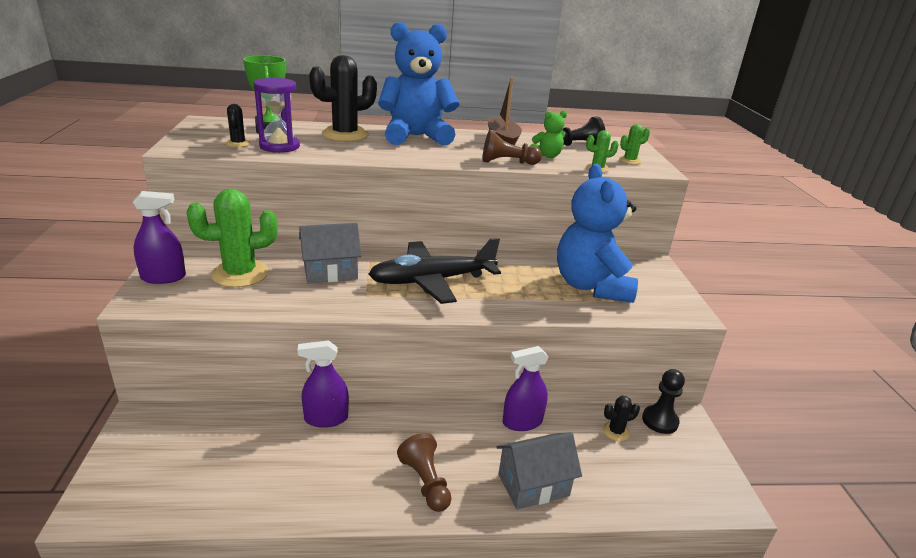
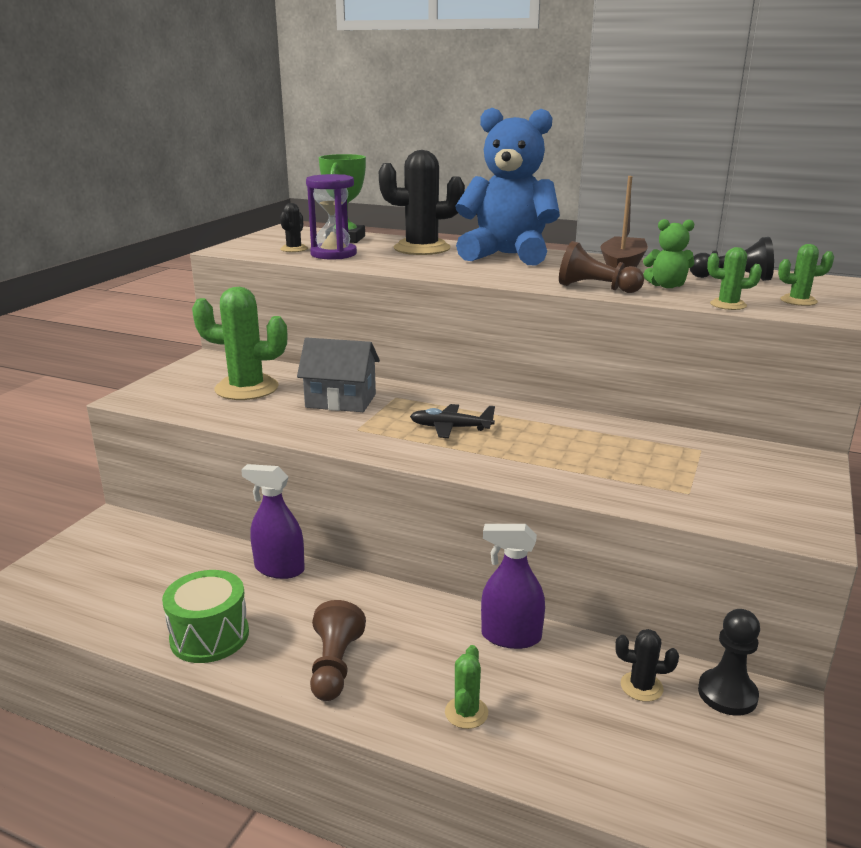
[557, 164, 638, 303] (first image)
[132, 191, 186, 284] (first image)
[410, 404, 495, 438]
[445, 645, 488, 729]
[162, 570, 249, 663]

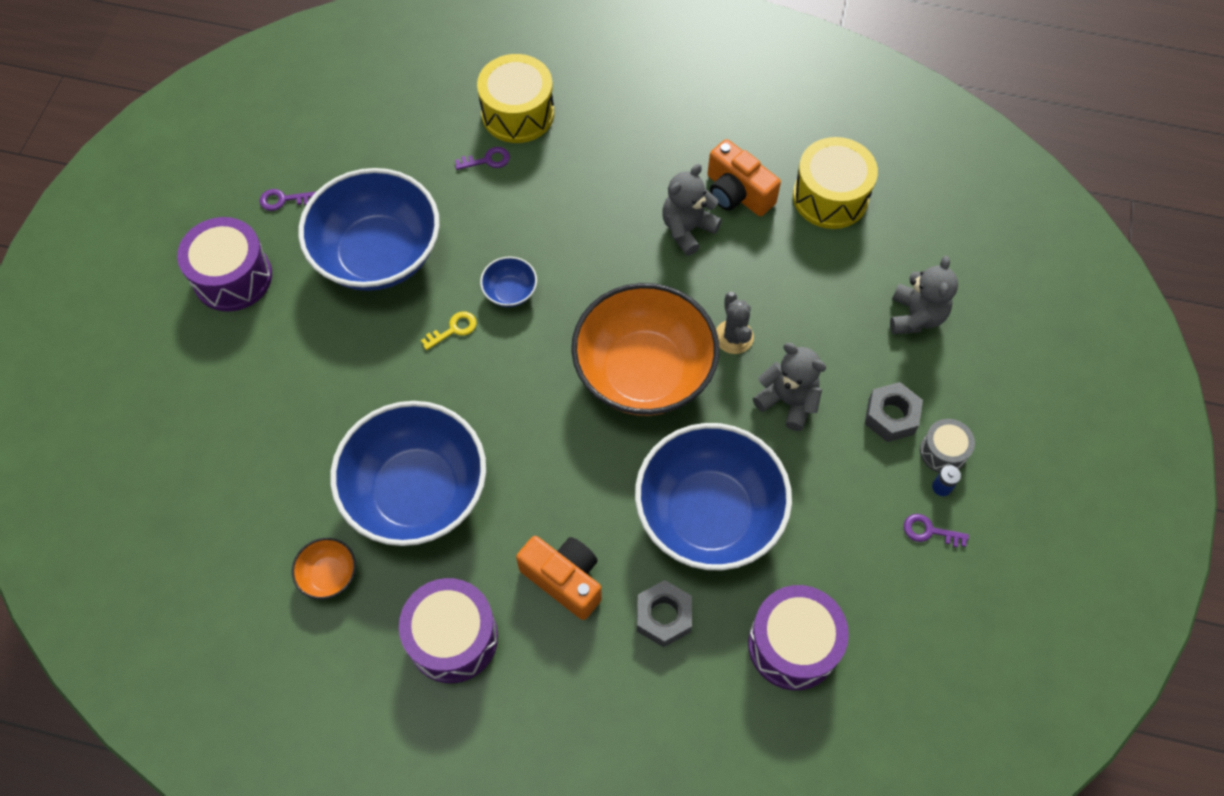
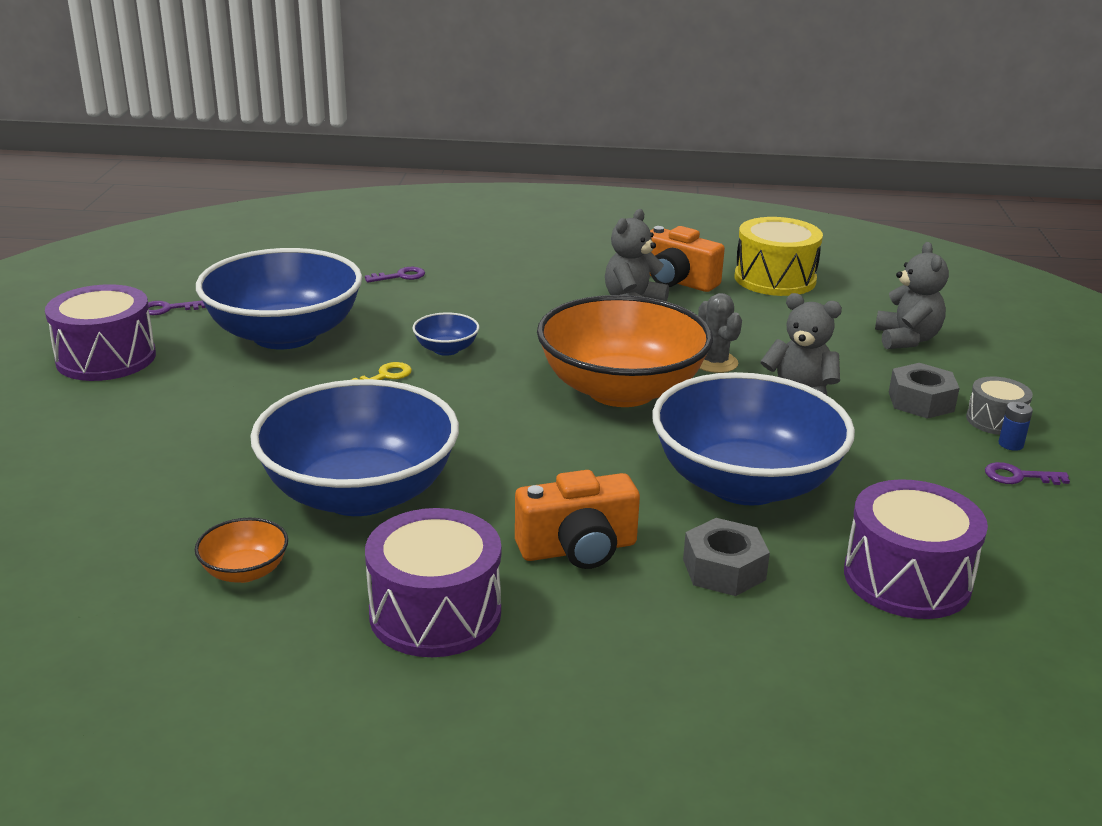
[477, 54, 554, 143] (first image)
[515, 470, 640, 569]

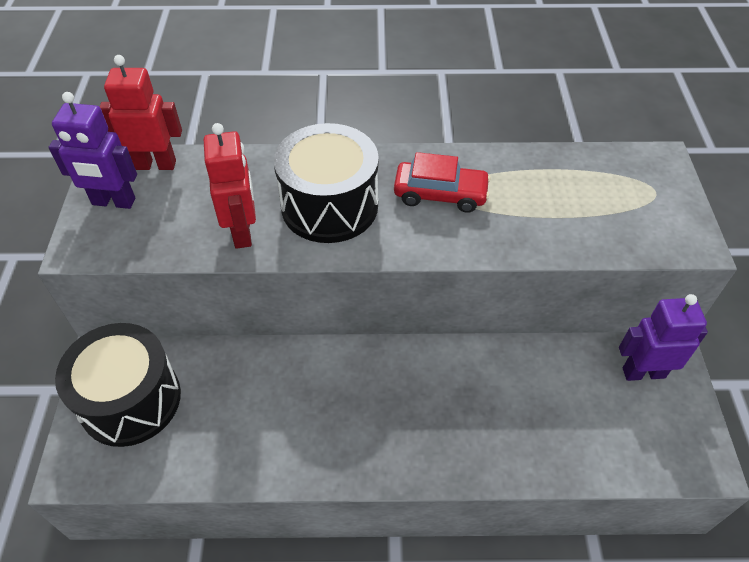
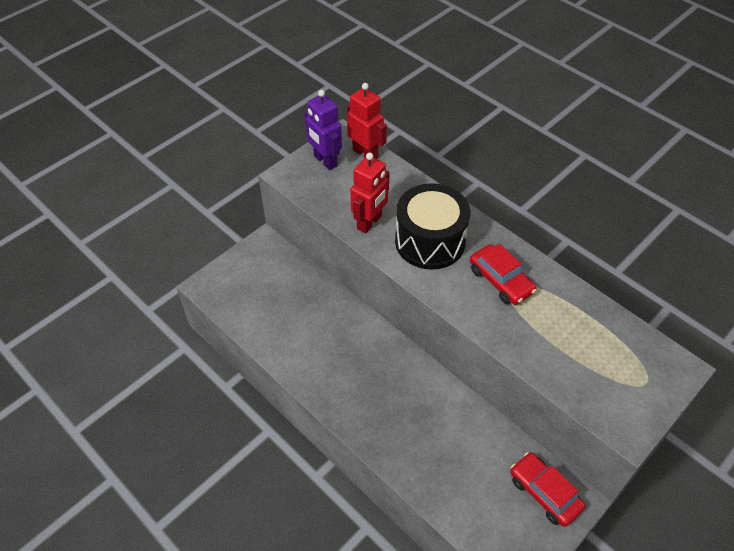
[510, 452, 585, 527]
[55, 323, 181, 447] (first image)

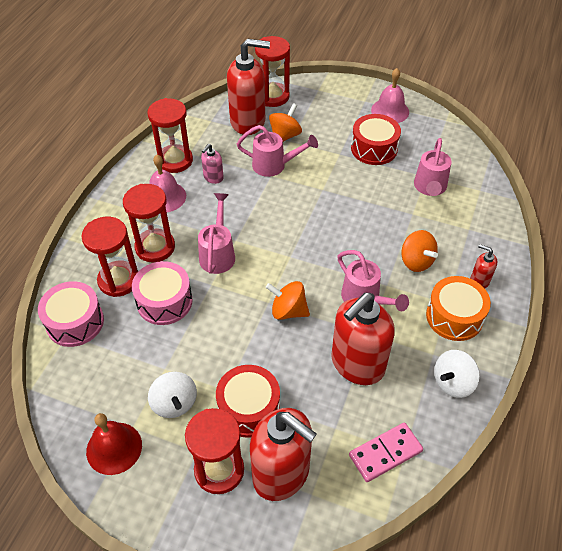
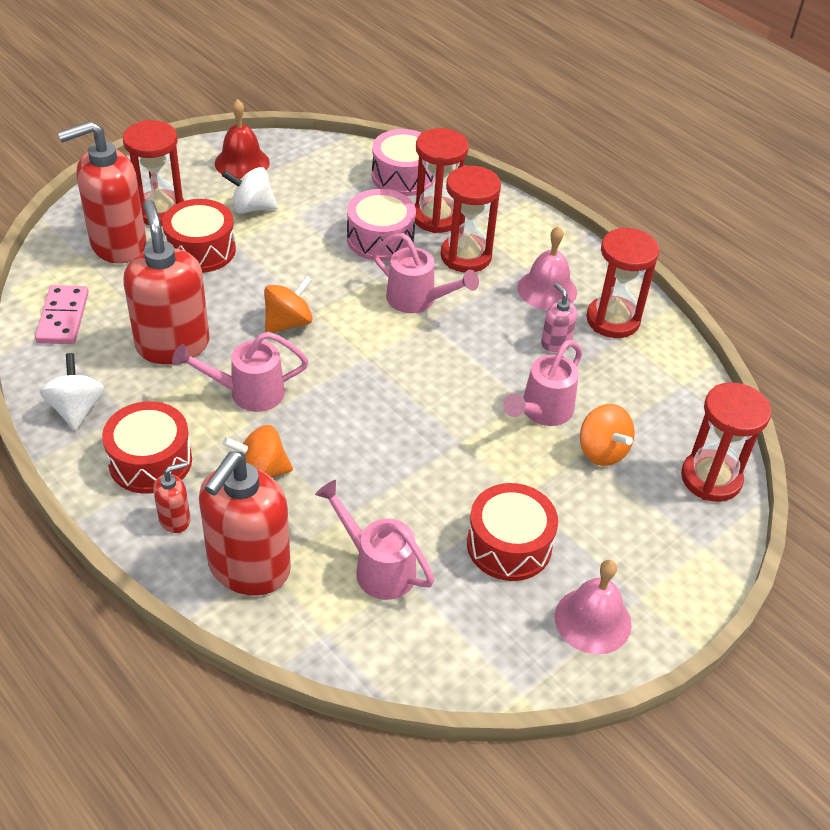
[199, 451, 291, 596]
[102, 401, 192, 494]

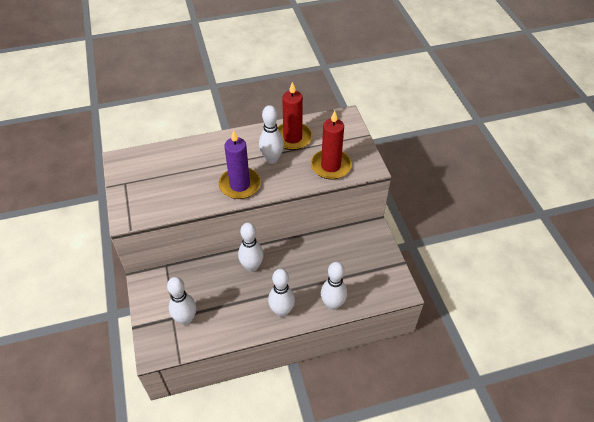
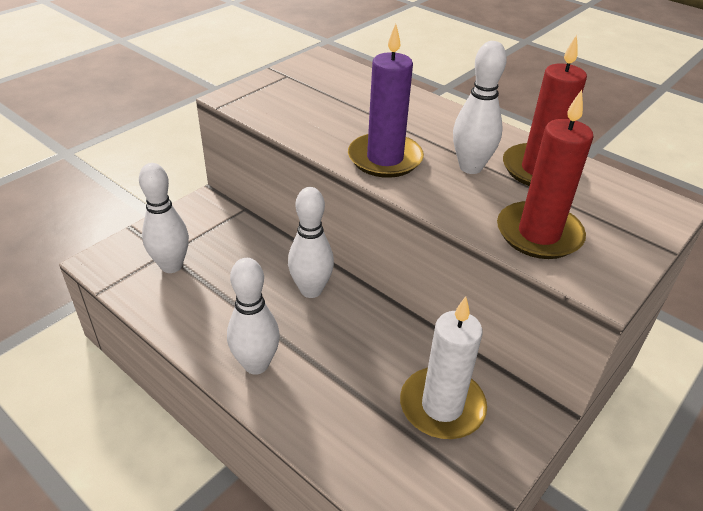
[321, 262, 347, 310] (first image)
[400, 296, 487, 439]

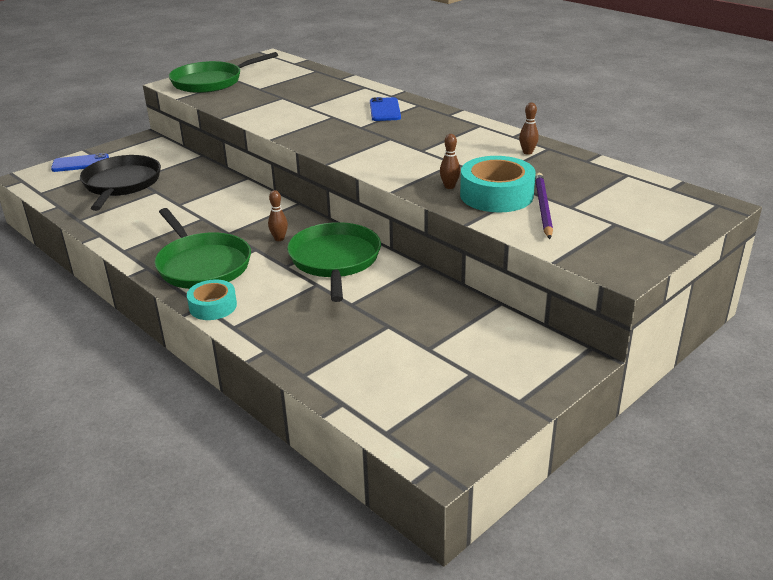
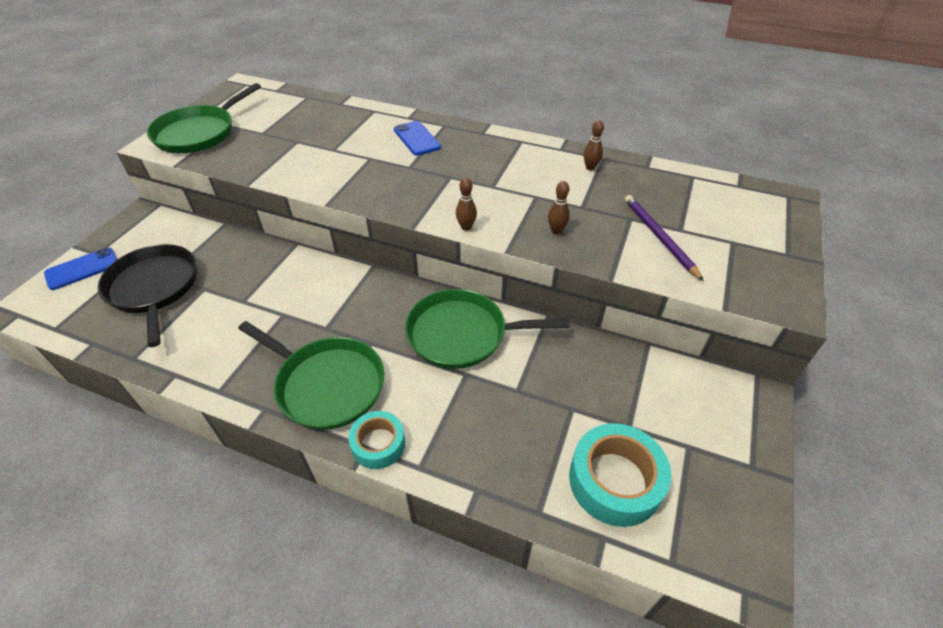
[569, 423, 671, 527]
[456, 178, 477, 231]
[405, 289, 570, 369]

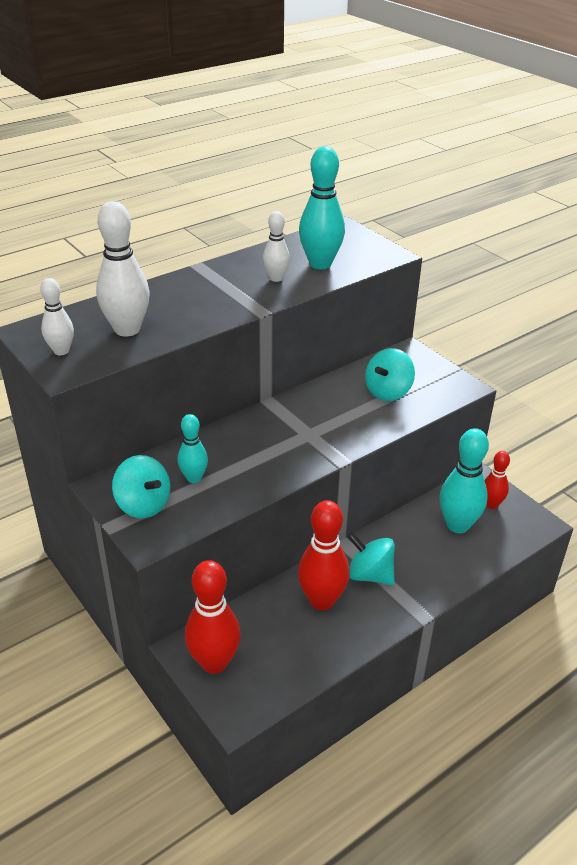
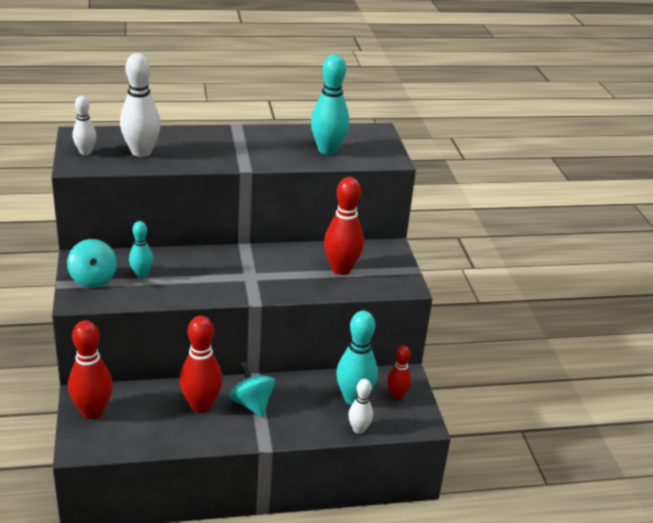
[348, 379, 373, 434]
[324, 177, 364, 275]

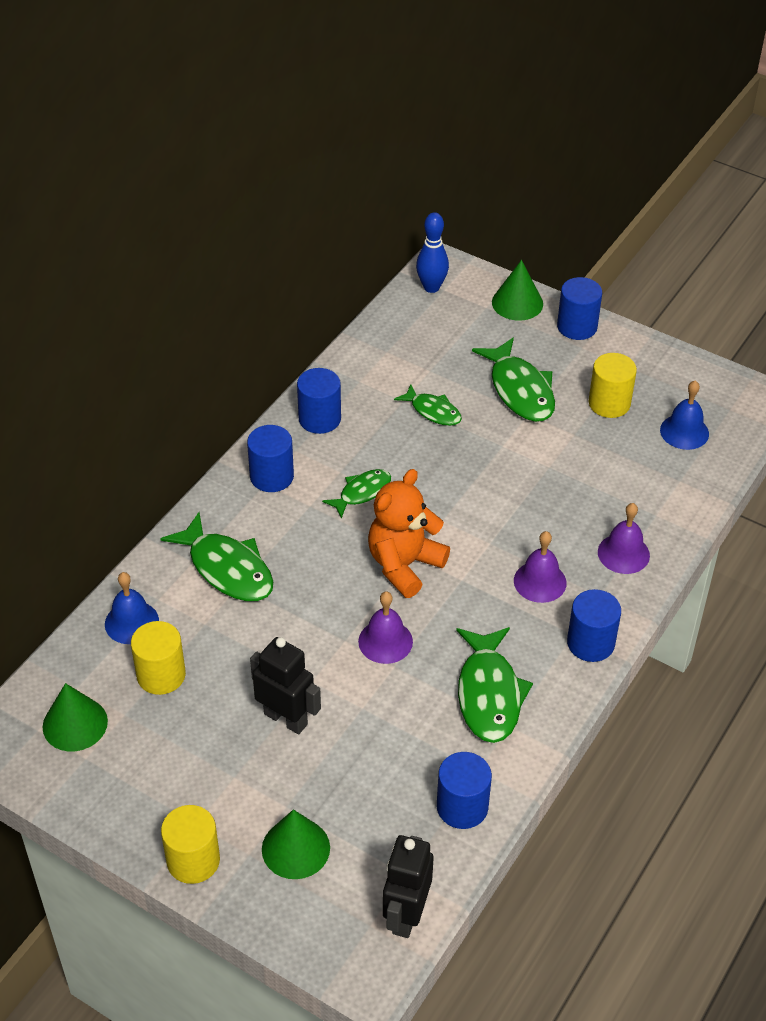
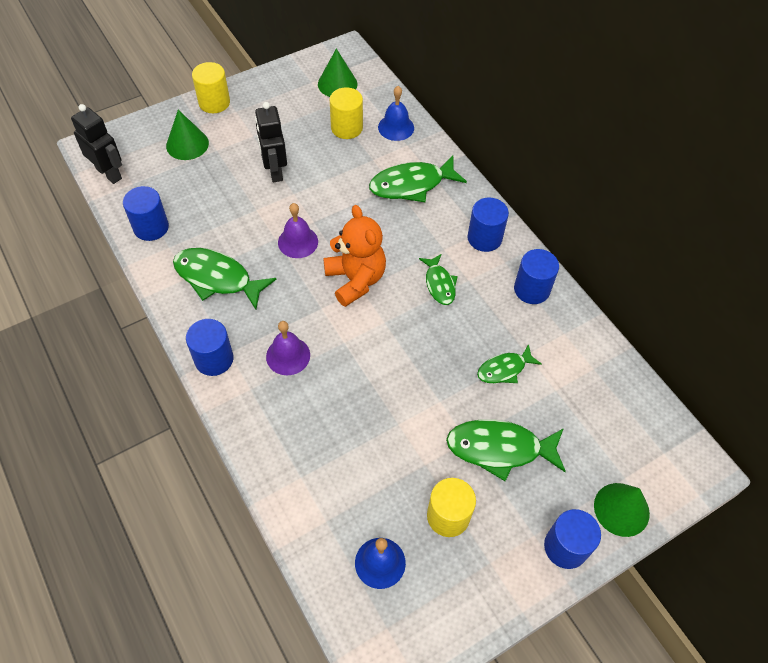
[416, 212, 449, 293] (first image)
[598, 503, 650, 574] (first image)
[255, 102, 287, 182]

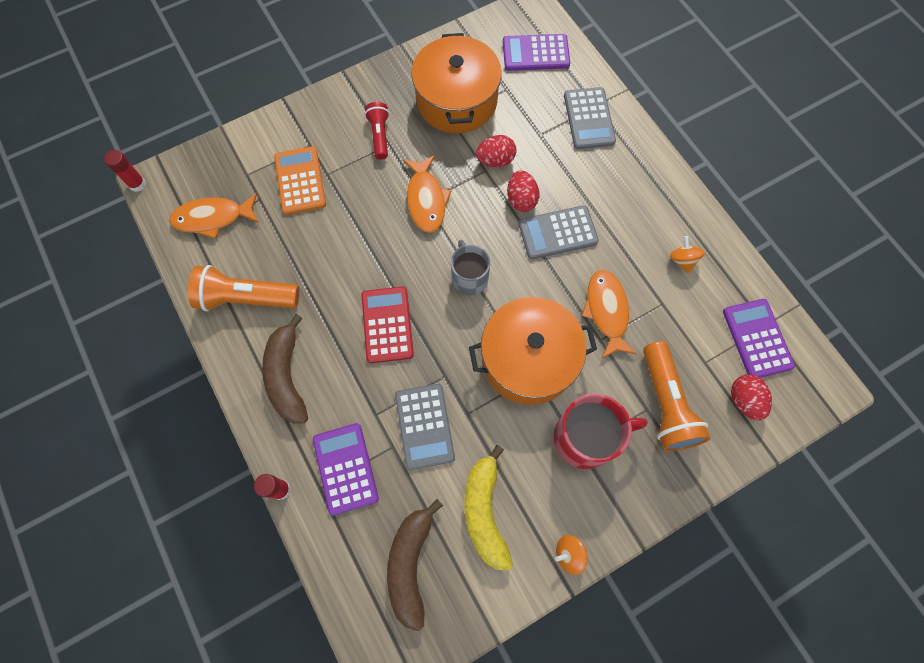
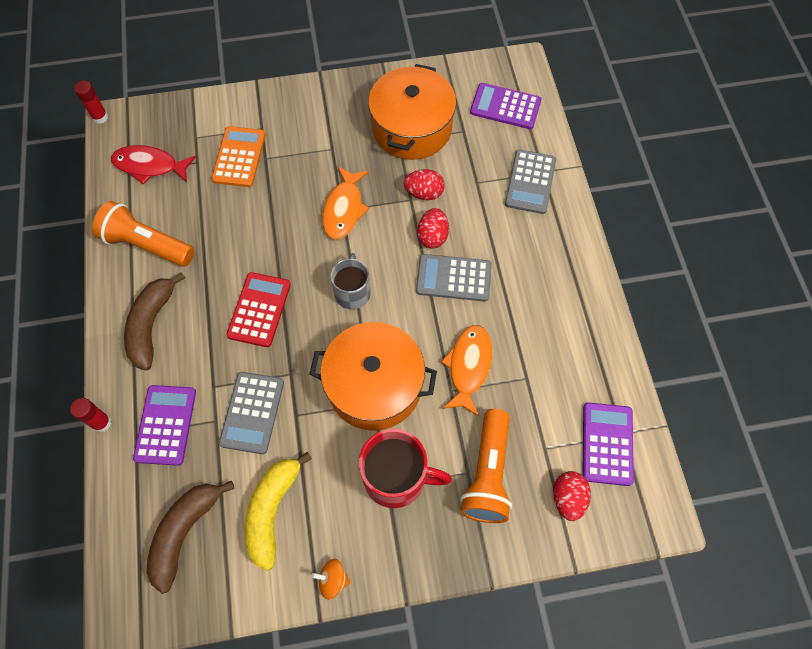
[365, 102, 389, 160] (first image)
[111, 145, 196, 184]
[670, 236, 705, 273] (first image)

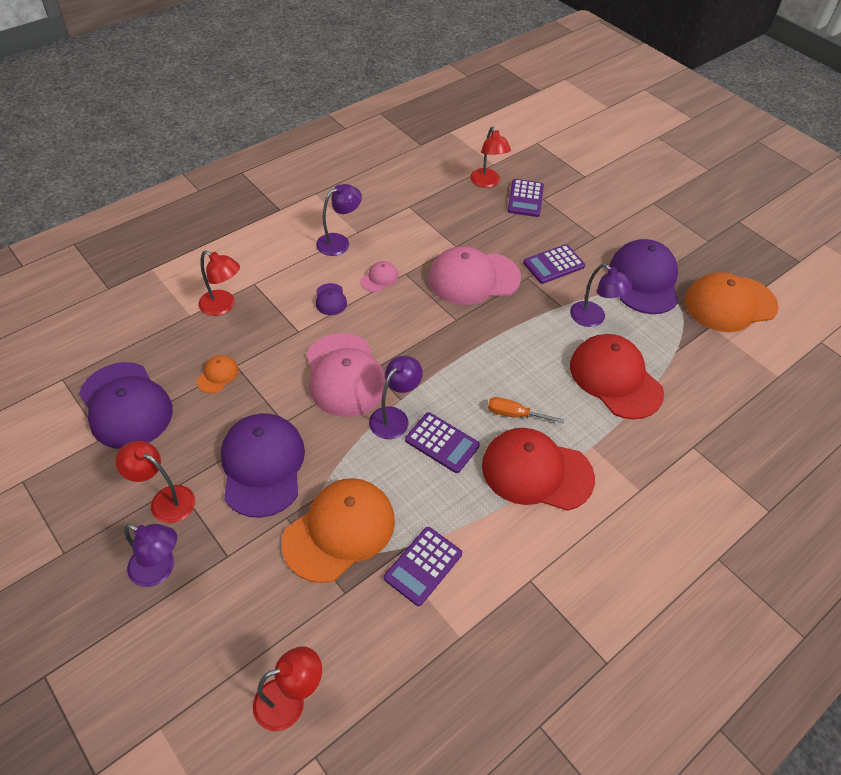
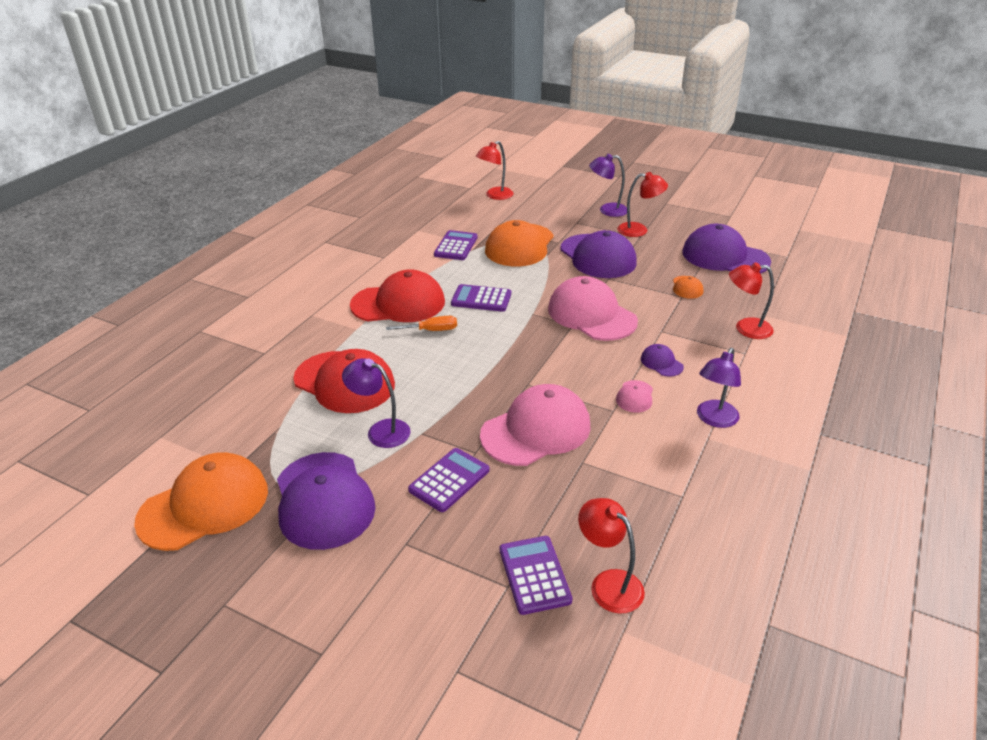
[369, 356, 423, 439] (first image)

